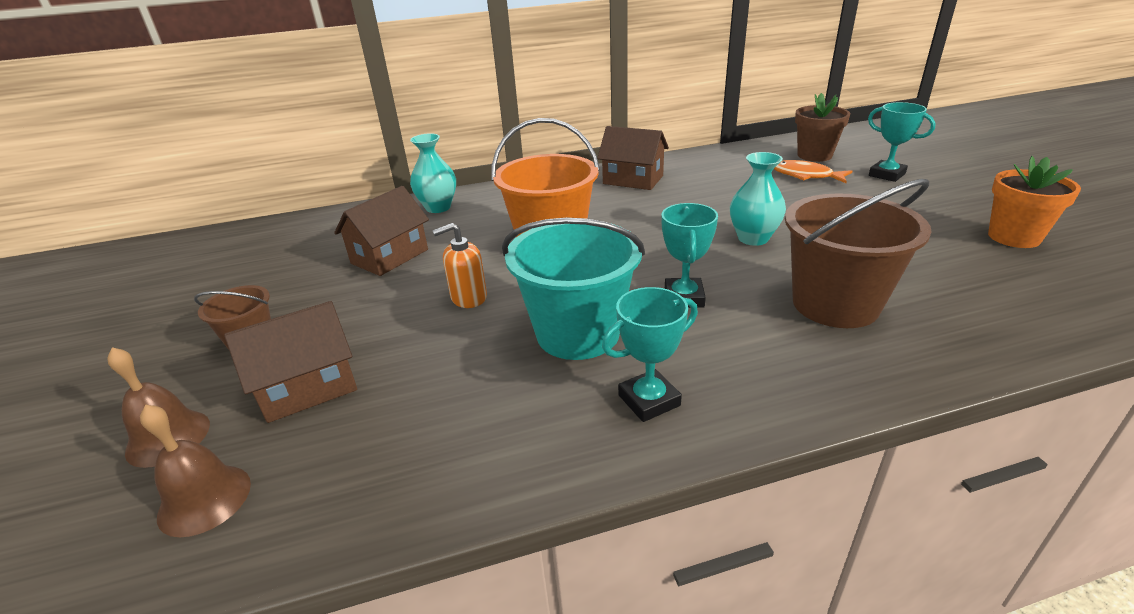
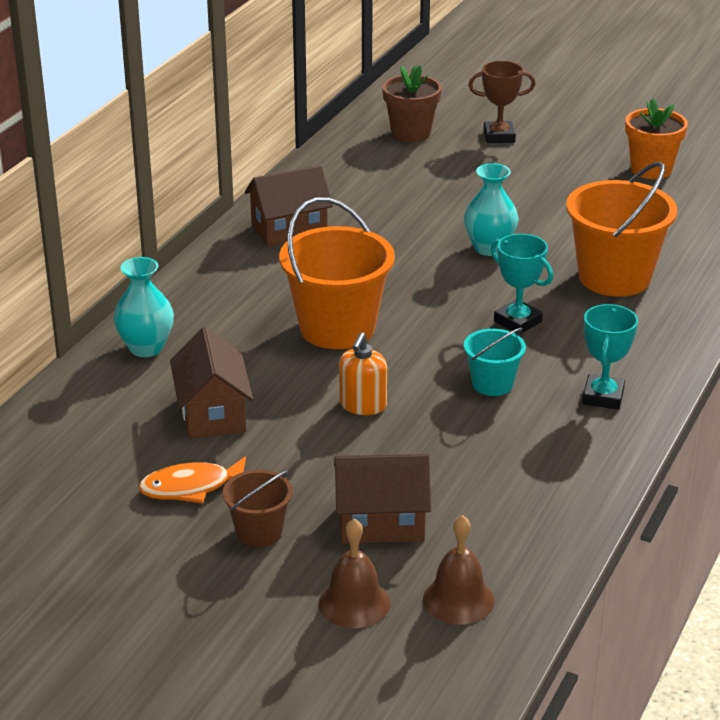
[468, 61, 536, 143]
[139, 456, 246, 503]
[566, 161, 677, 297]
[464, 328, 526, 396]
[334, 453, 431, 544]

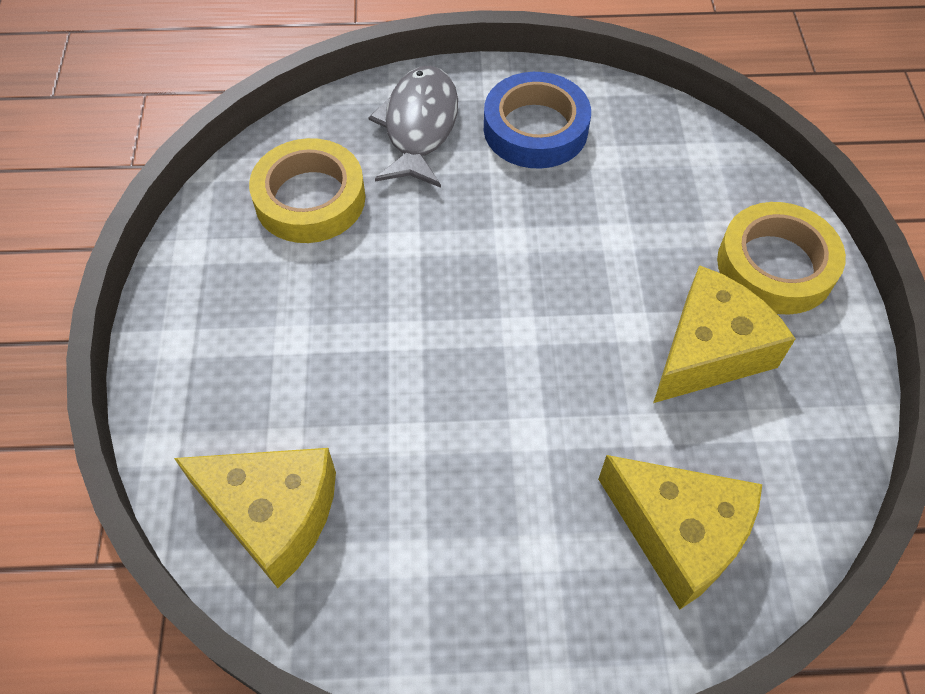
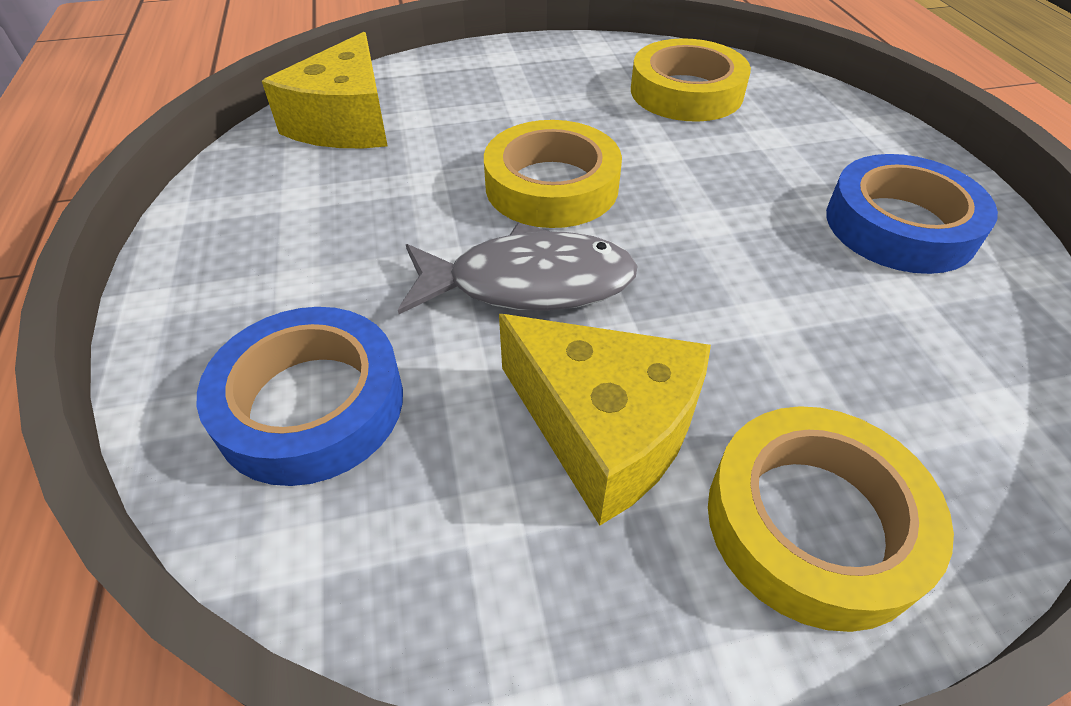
[398, 223, 638, 314]
[197, 307, 403, 486]
[484, 120, 622, 228]

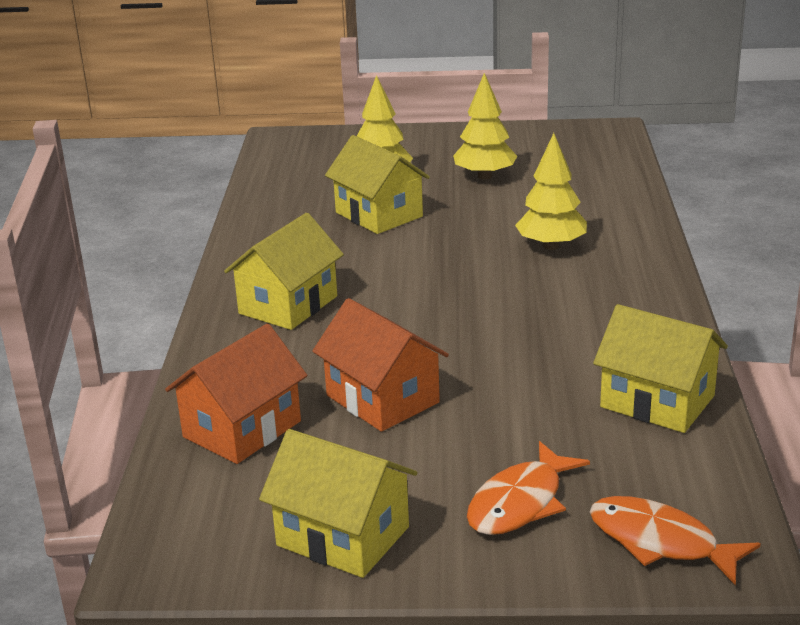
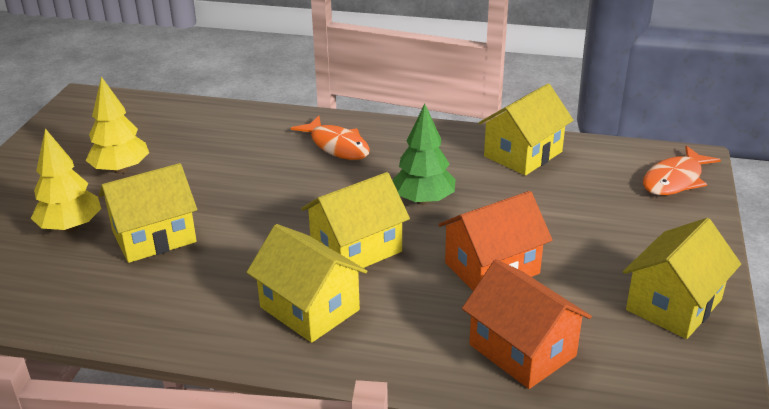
[515, 133, 587, 250] (first image)
[291, 116, 370, 160]
[392, 104, 456, 205]
[301, 172, 410, 268]

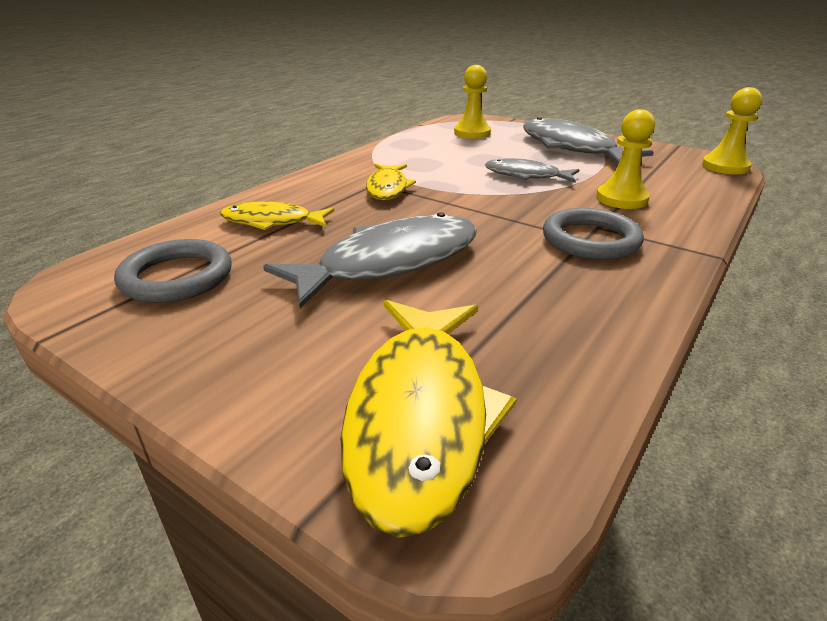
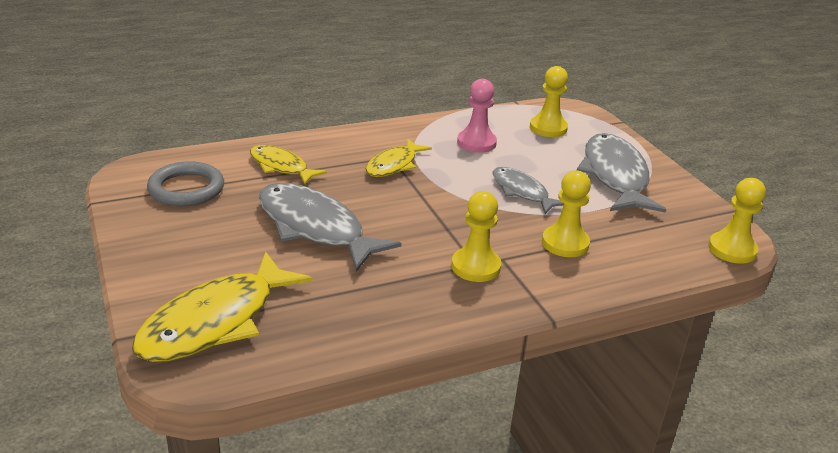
[451, 191, 501, 282]
[259, 183, 401, 272]
[457, 79, 497, 153]

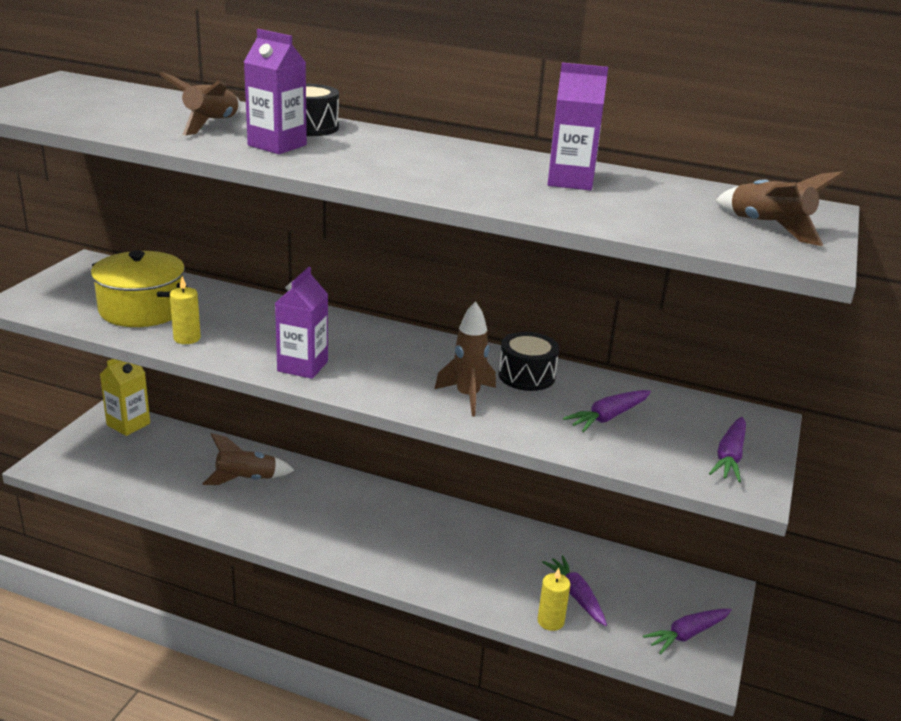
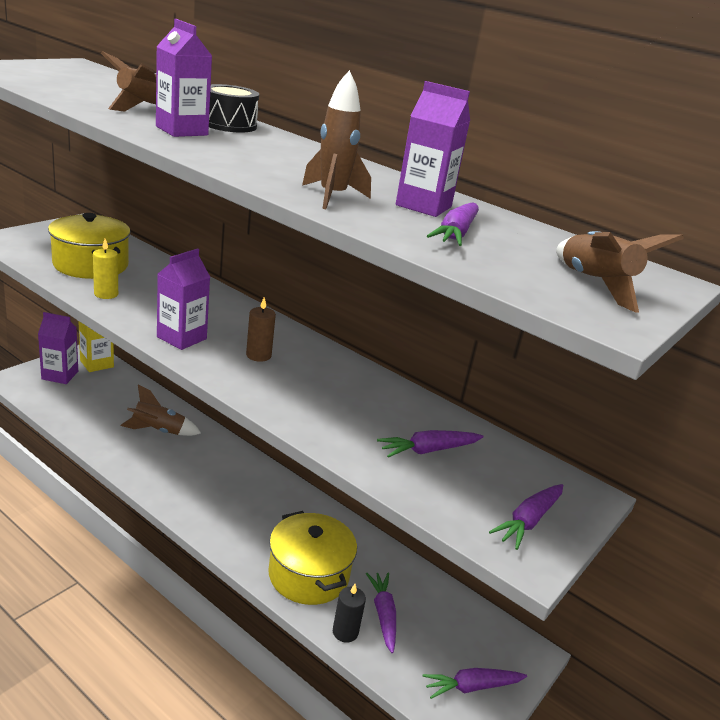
[302, 70, 371, 209]
[498, 332, 559, 391] (first image)
[333, 584, 366, 643]
[427, 202, 479, 246]
[246, 297, 276, 362]
[38, 312, 78, 384]
[268, 511, 357, 605]

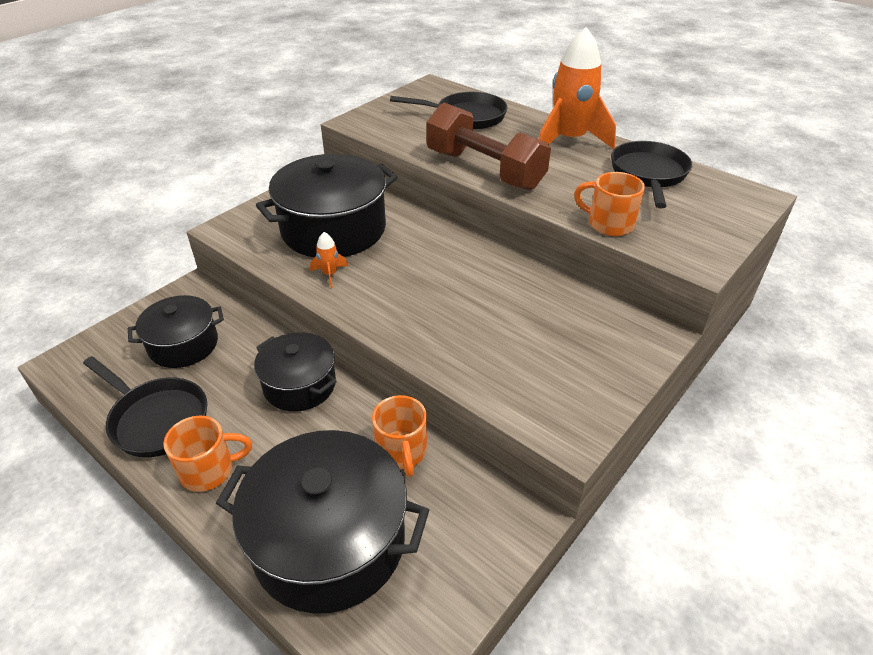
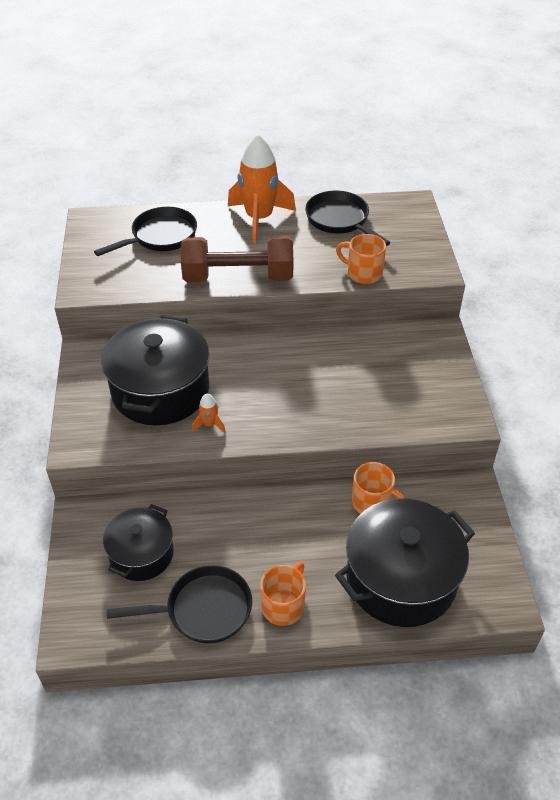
[336, 234, 386, 284]
[254, 332, 337, 411] (first image)

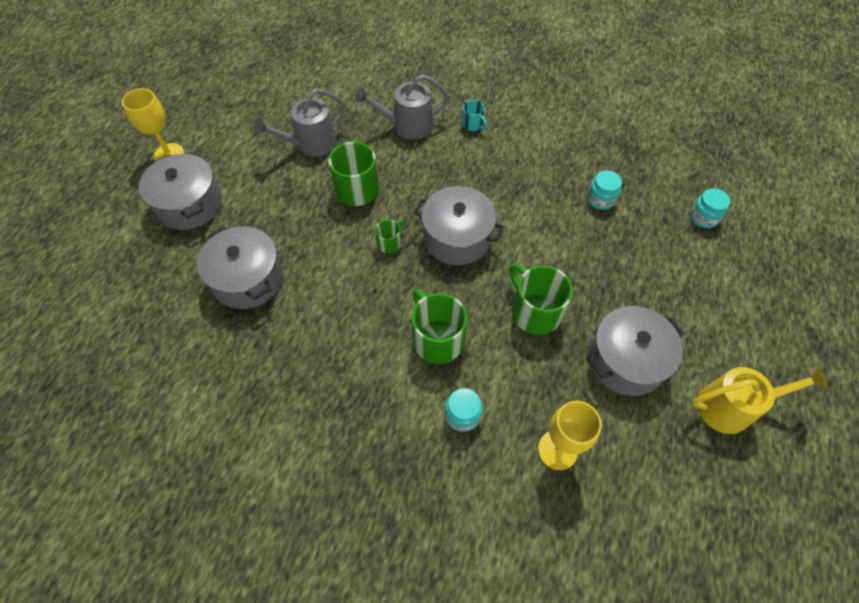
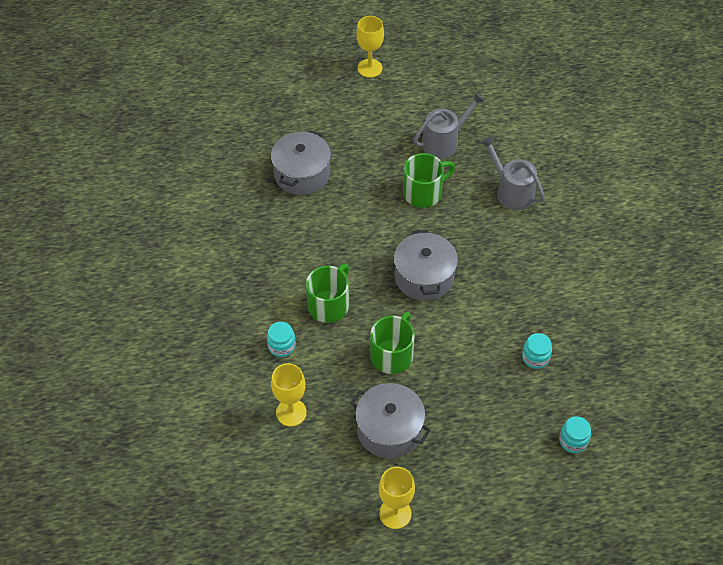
[414, 92, 485, 159]
[462, 100, 488, 131] (first image)
[139, 154, 222, 230] (first image)
[375, 219, 404, 253] (first image)
[379, 467, 415, 529]

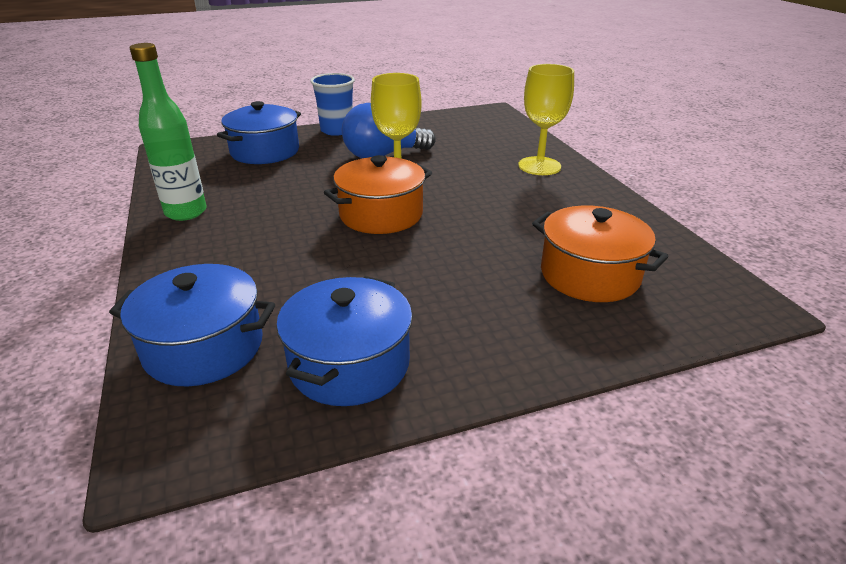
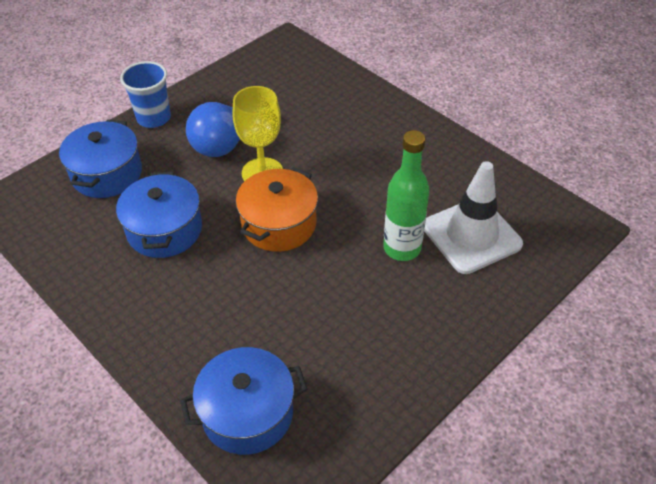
[383, 130, 430, 261]
[518, 64, 574, 175] (first image)
[424, 161, 523, 274]
[116, 172, 202, 258]

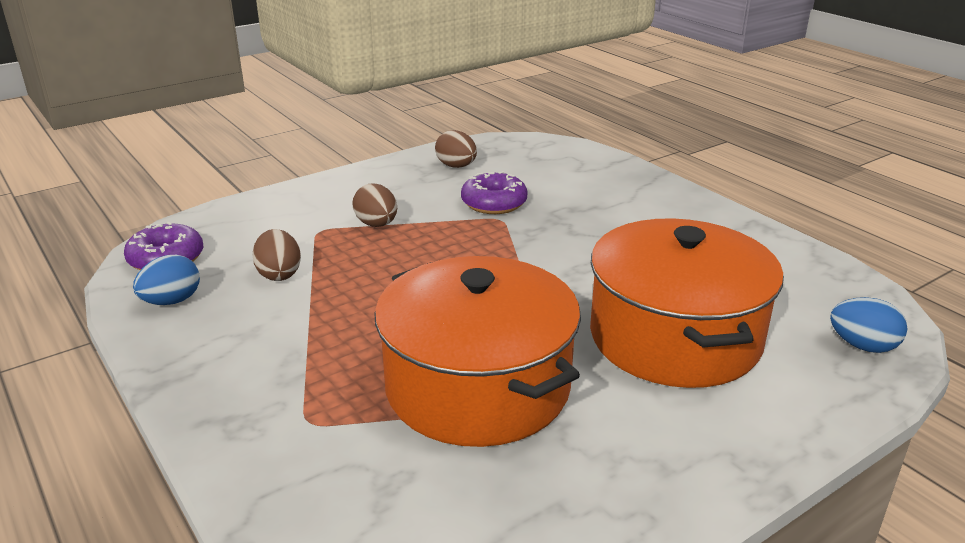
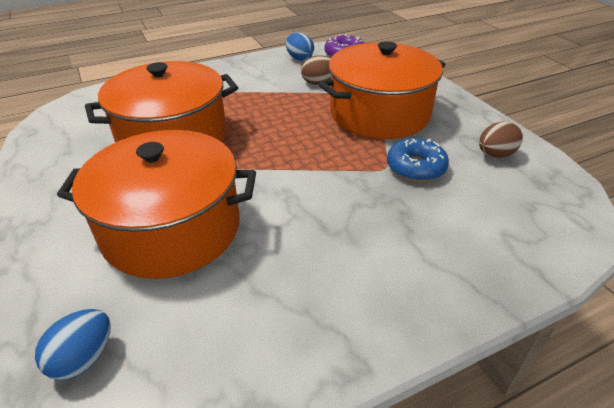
[387, 138, 449, 182]
[319, 41, 446, 139]

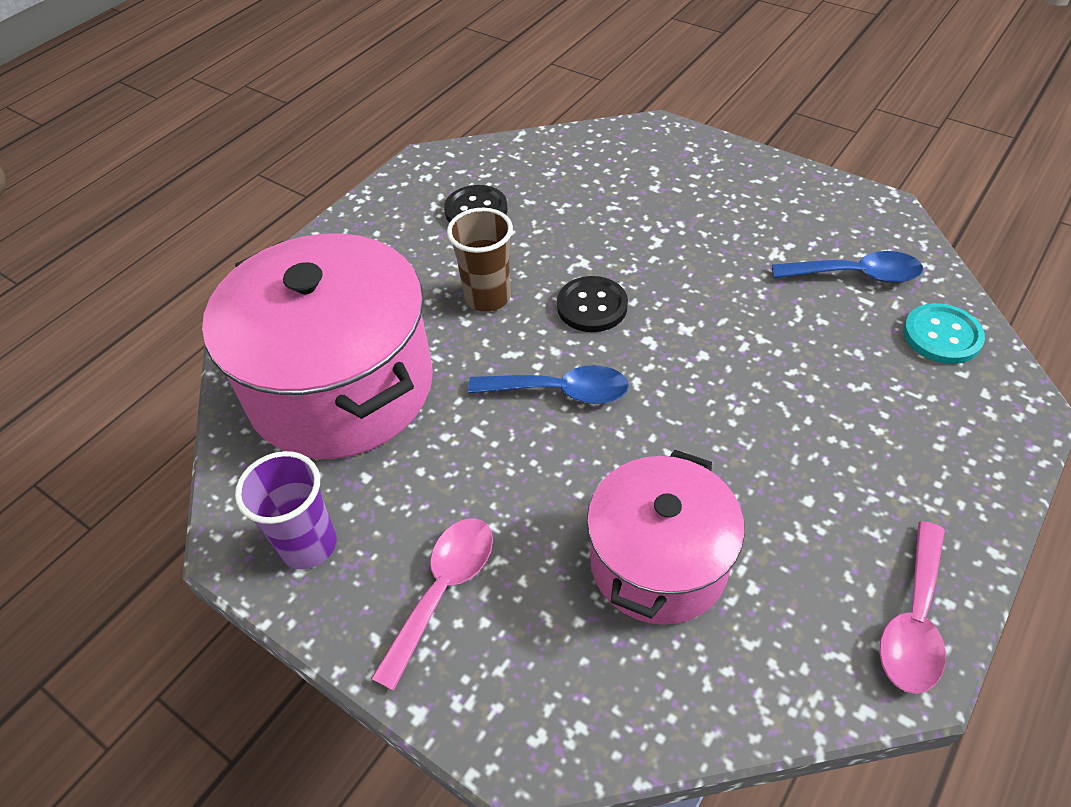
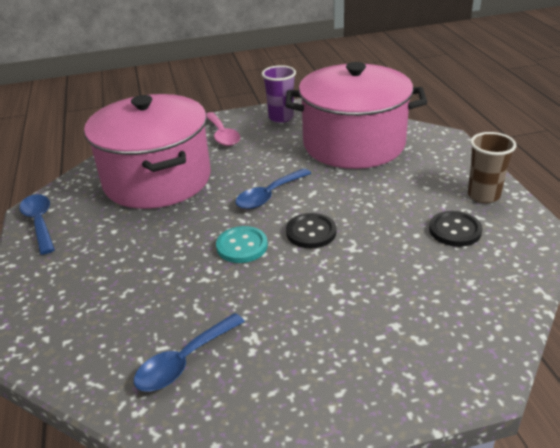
[468, 132, 516, 203]
[216, 226, 268, 263]
[84, 94, 211, 209]
[19, 194, 55, 255]

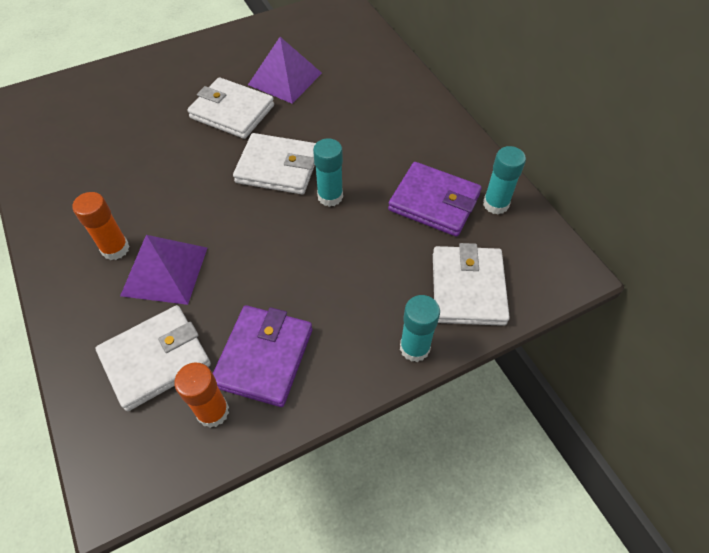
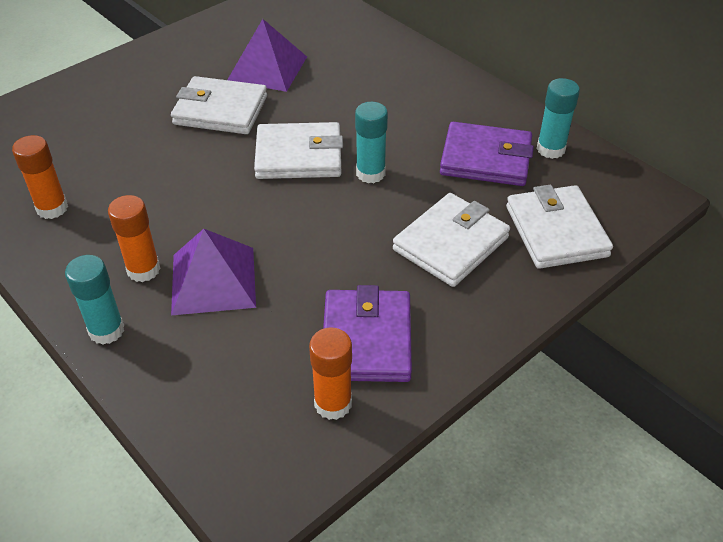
[65, 255, 124, 345]
[393, 193, 510, 287]
[12, 135, 68, 219]

